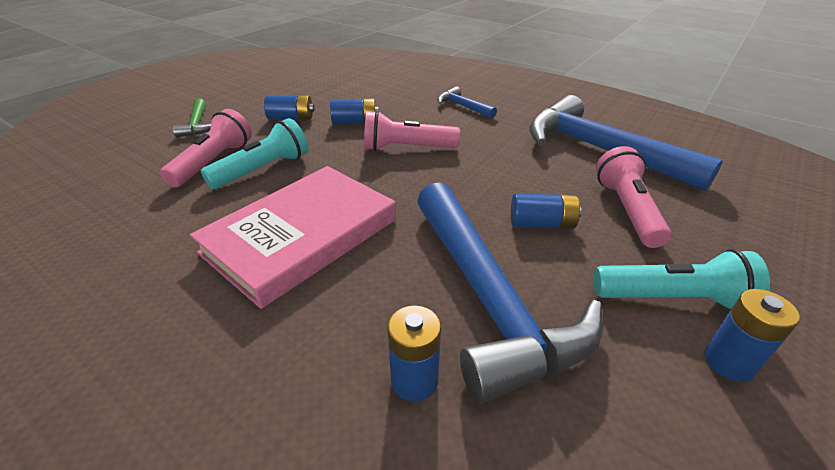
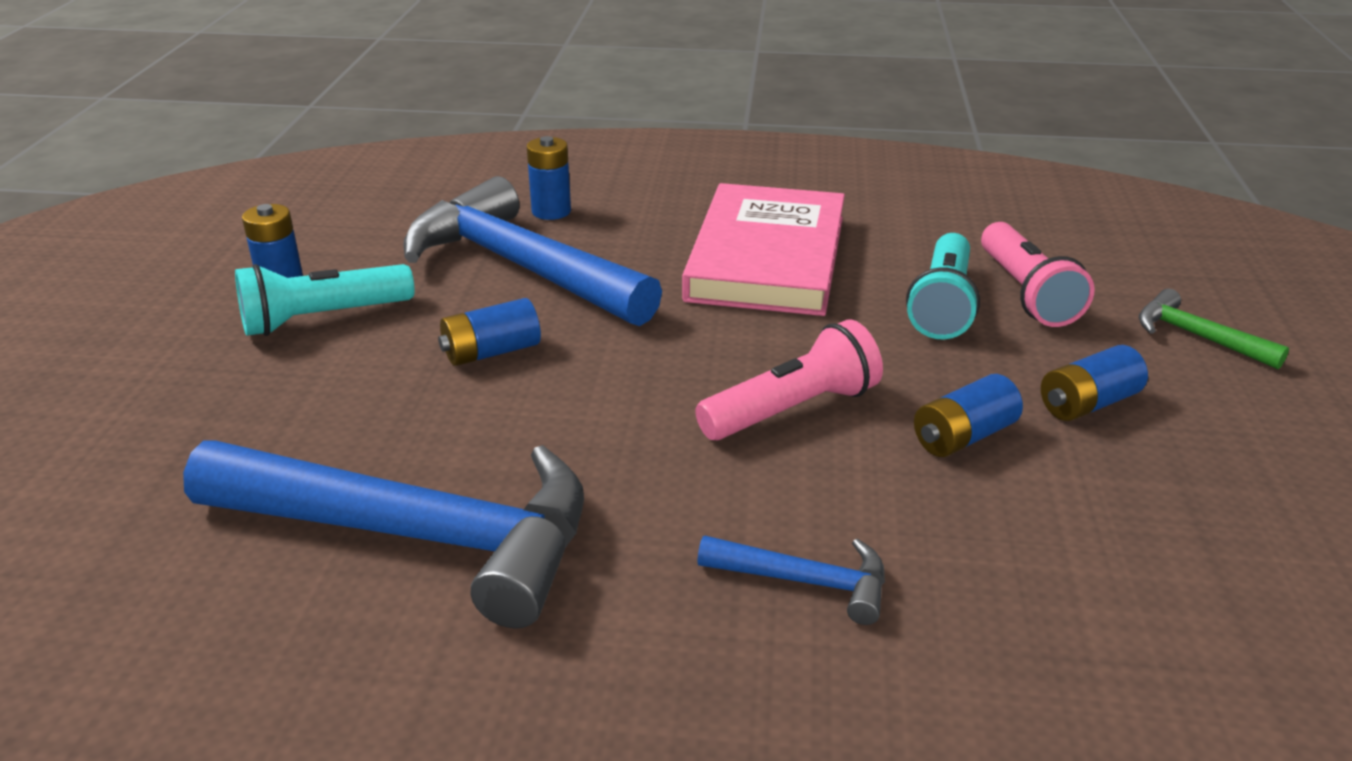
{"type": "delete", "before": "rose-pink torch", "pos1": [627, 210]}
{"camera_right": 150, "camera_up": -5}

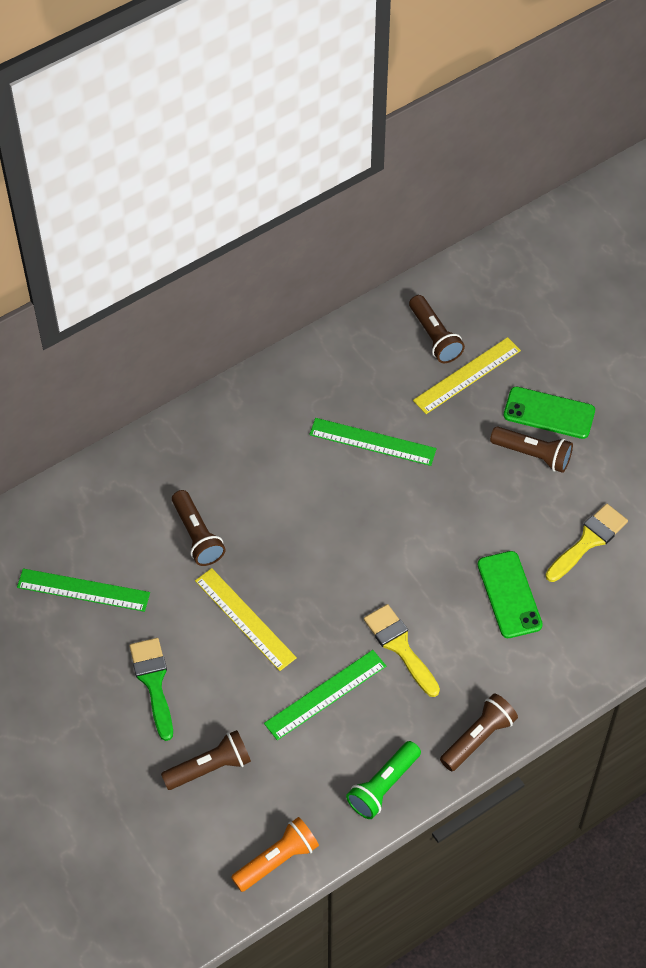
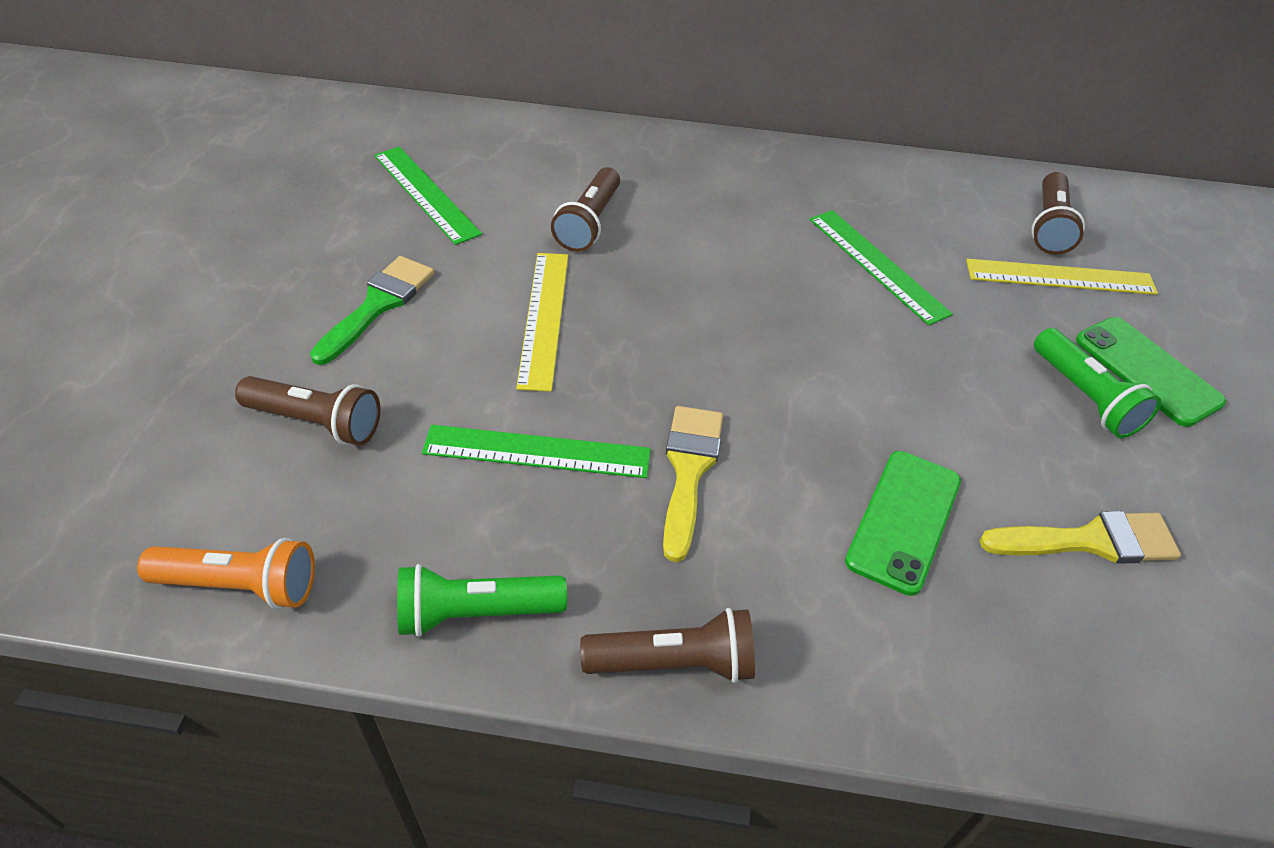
{"type": "recolor", "before": "dark brown torch", "after": "emerald torch", "pos1": [533, 454], "pos2": [1085, 397]}
{"camera_right": 40, "camera_up": -10}

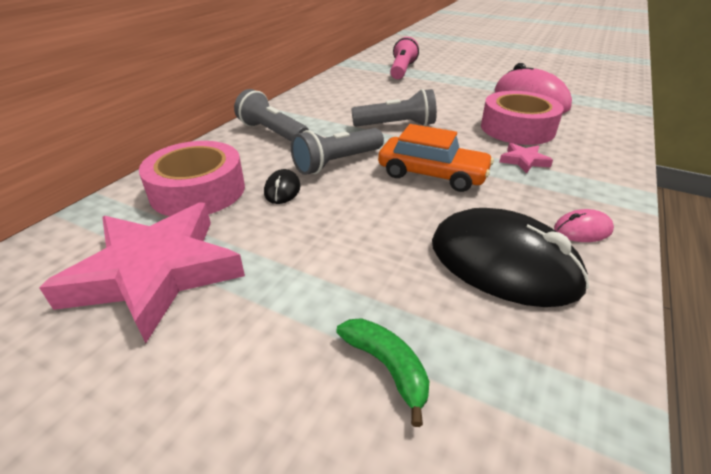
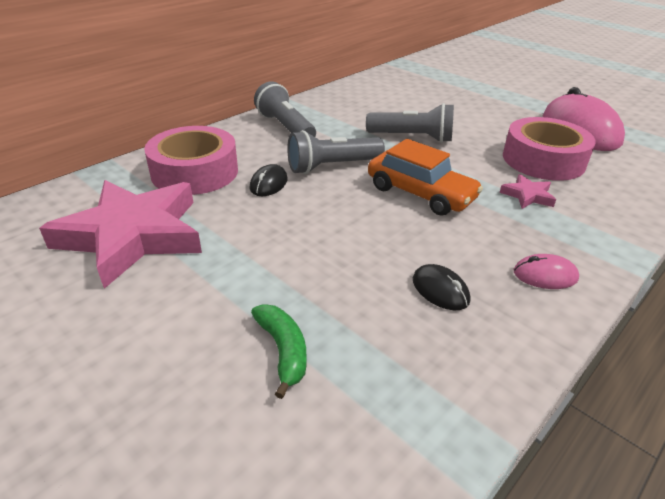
{"type": "delete", "before": "rose-pink torch", "pos1": [402, 70]}
{"type": "resize", "before": "black computer mouse", "pos1": [503, 264], "pos2": [440, 290], "scale": 0.44}
{"camera_right": 15, "camera_up": 0}

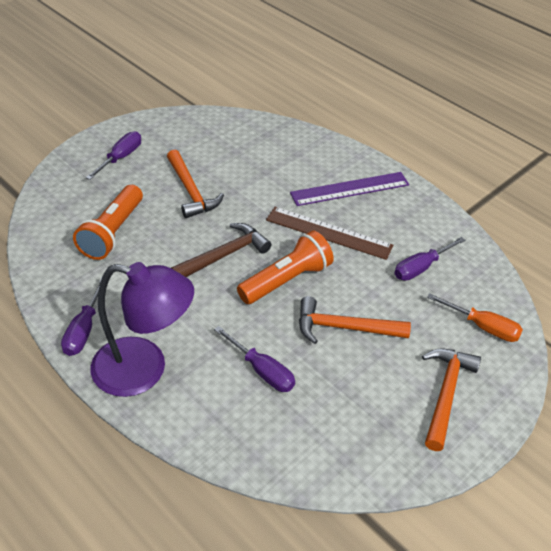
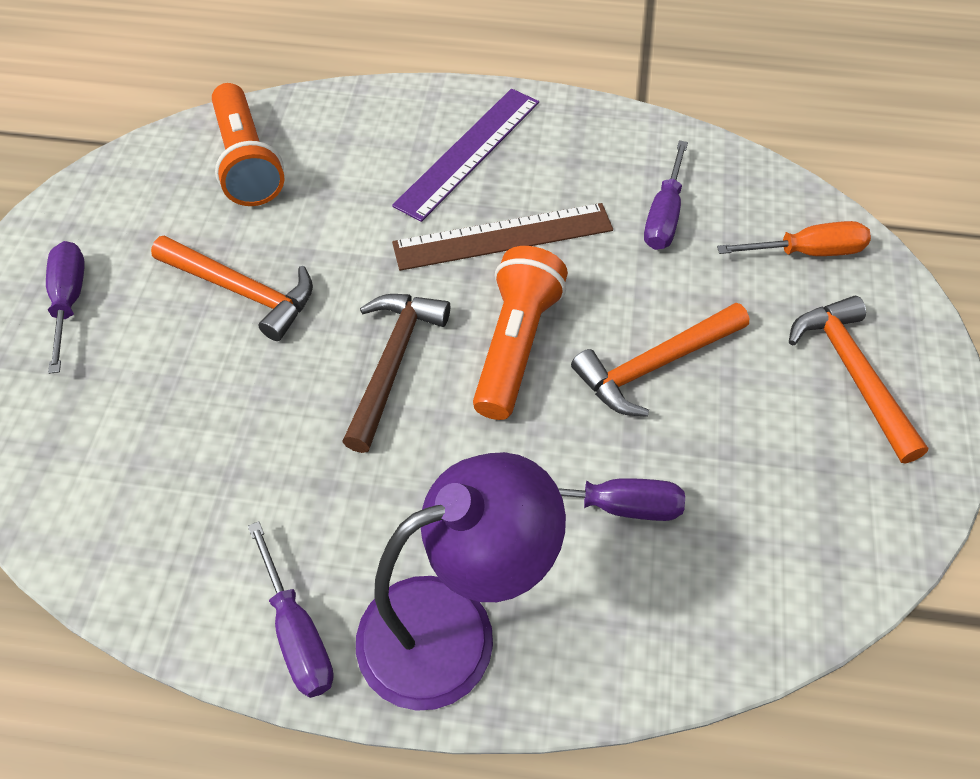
{"type": "move", "before": "orange torch", "pos1": [112, 233], "pos2": [247, 162]}
{"camera_right": -35, "camera_up": 10}

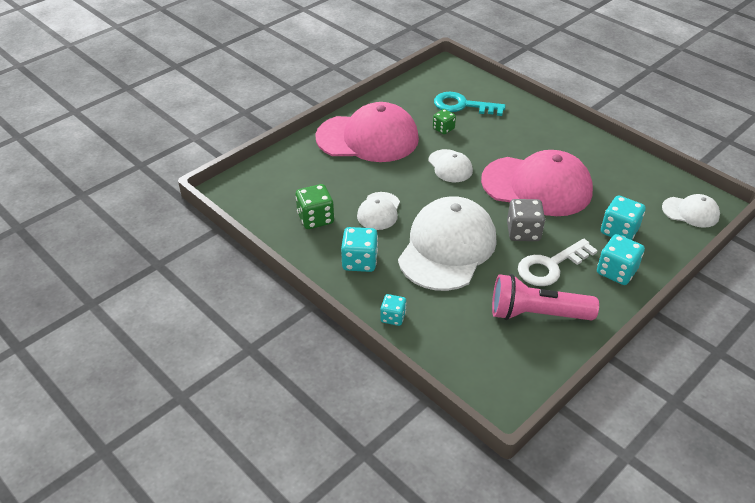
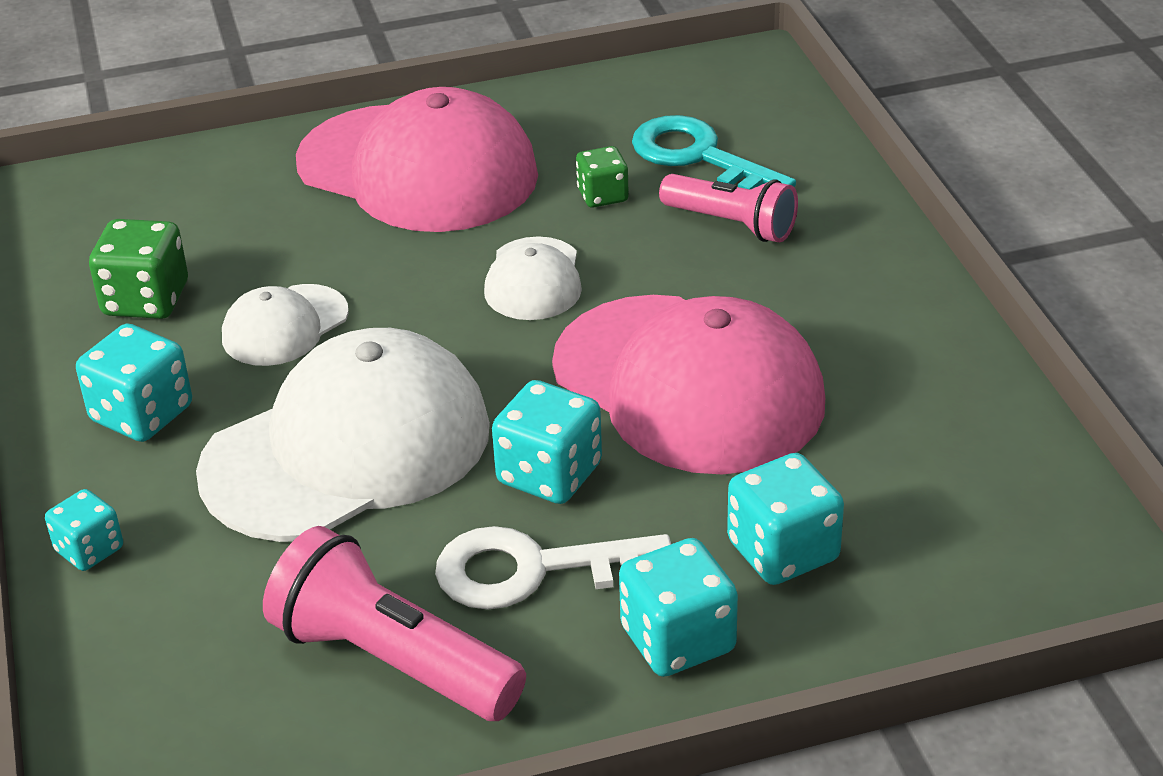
{"type": "delete", "before": "pure white baseball cap", "pos1": [690, 212]}
{"type": "recolor", "before": "grey game die", "after": "aqua game die", "pos1": [523, 232], "pos2": [549, 474]}
{"type": "insert", "after": "rose-pink torch", "pos2": [731, 224]}
{"camera_right": 30, "camera_up": -5}

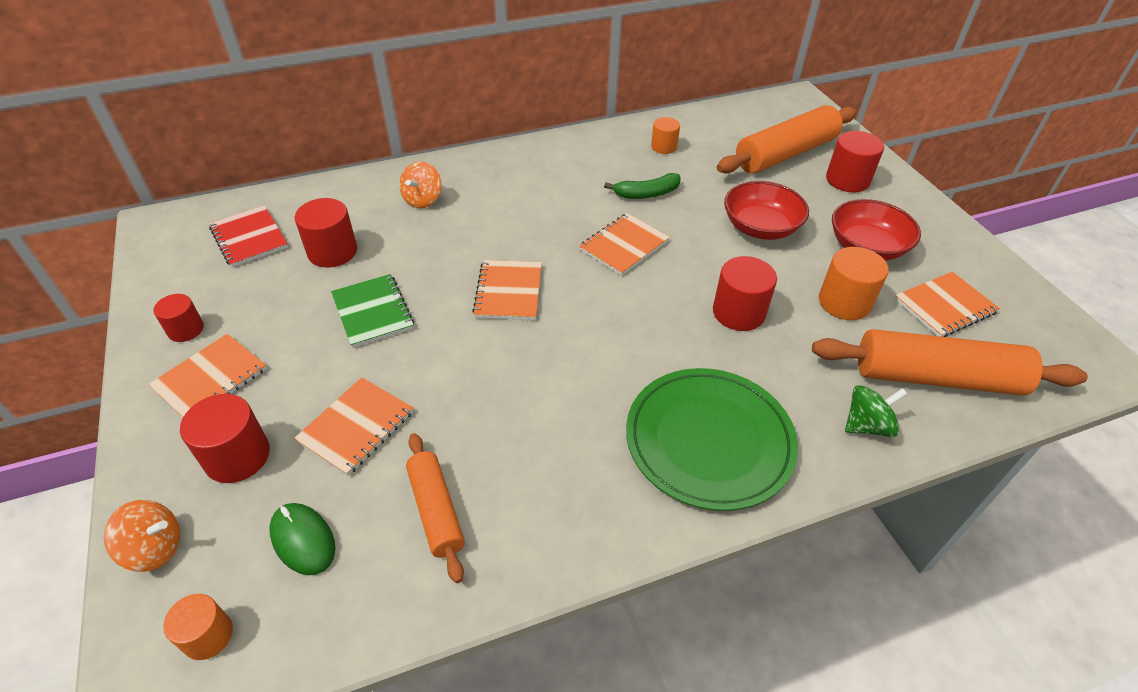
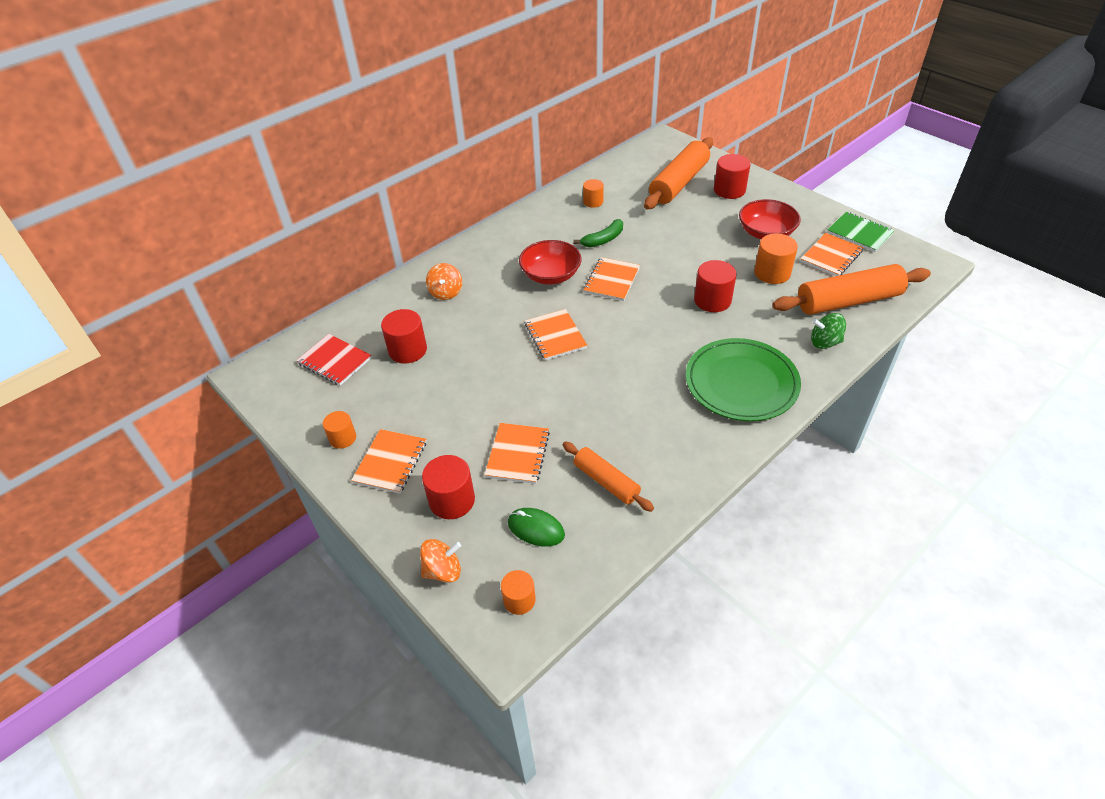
{"type": "move", "before": "red deep dish", "pos1": [760, 227], "pos2": [551, 275]}
{"type": "move", "before": "emerald exercise book", "pos1": [373, 312], "pos2": [859, 233]}
{"type": "recolor", "before": "red cylinder shape", "after": "orange cylinder shape", "pos1": [185, 329], "pos2": [343, 438]}
{"type": "rotate", "before": "emerald toy top", "pos1": [867, 425], "pos2": [824, 342], "turn": -135}
{"camera_right": -20, "camera_up": 0}

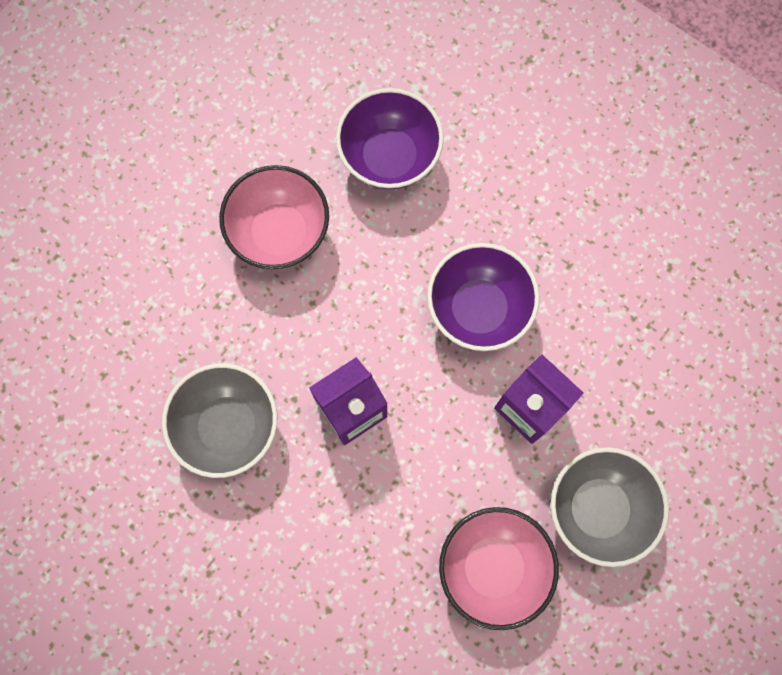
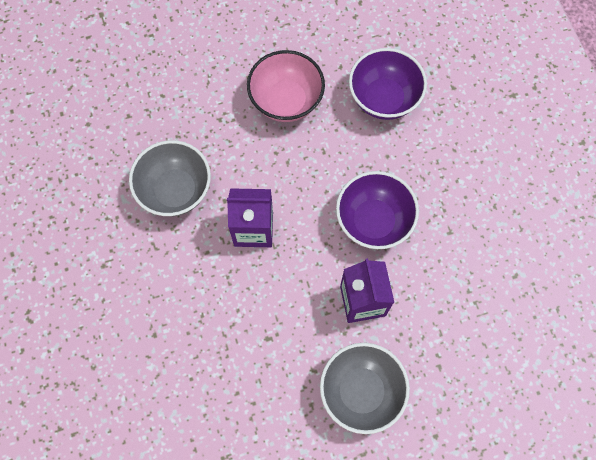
{"type": "delete", "before": "rose-pink deep dish", "pos1": [493, 567]}
{"camera_right": 35, "camera_up": -5}

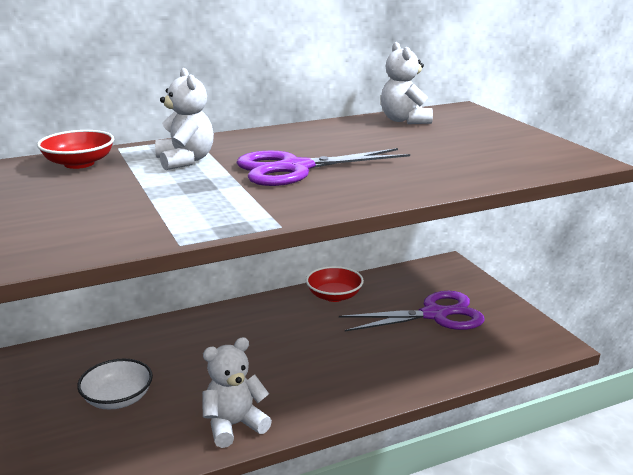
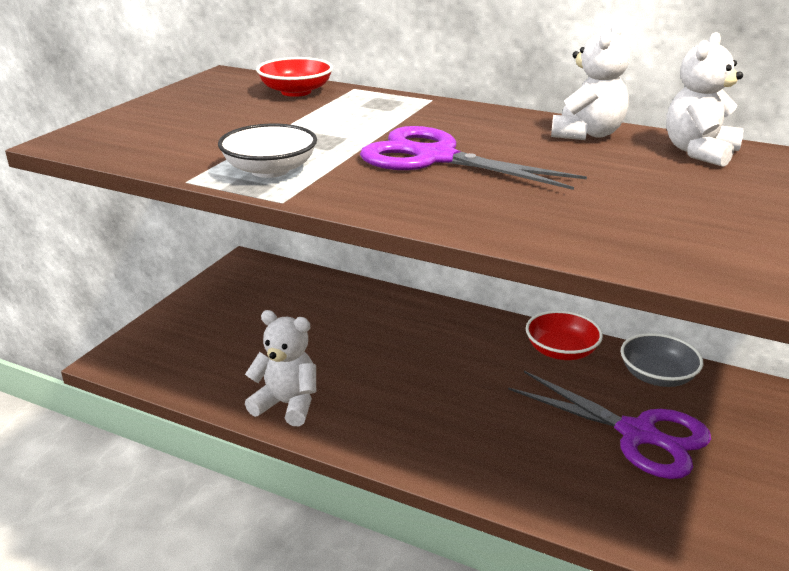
{"type": "move", "before": "pure white teddy bear", "pos1": [185, 161], "pos2": [587, 134]}
{"type": "move", "before": "pure white deep dish", "pos1": [118, 399], "pos2": [270, 170]}
{"type": "insert", "after": "grey deep dish", "pos2": [657, 376]}
{"camera_right": 50, "camera_up": 5}

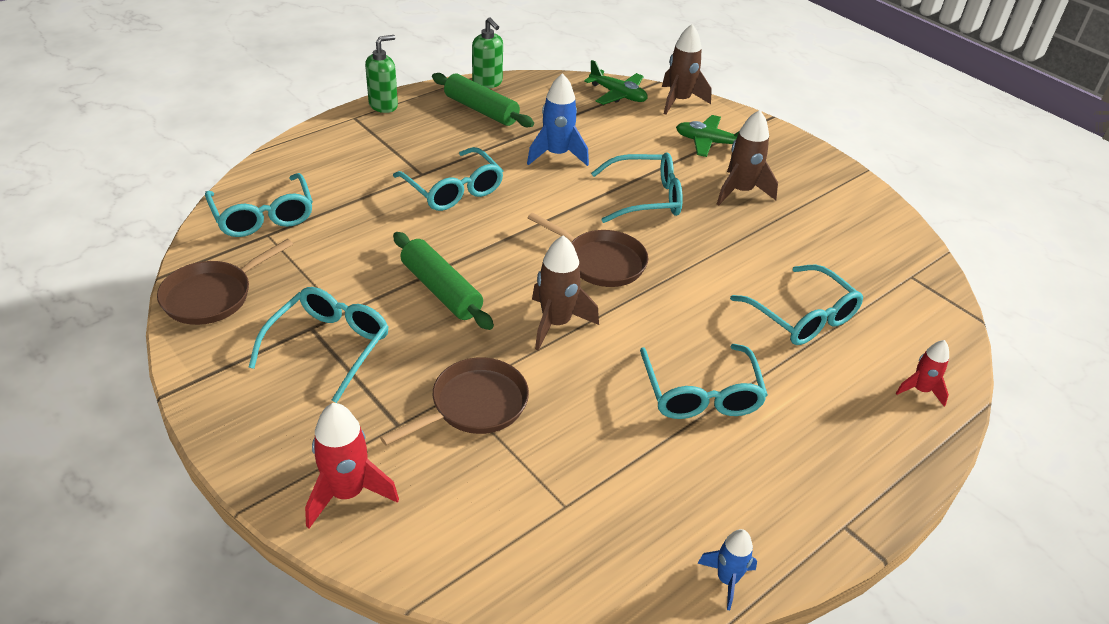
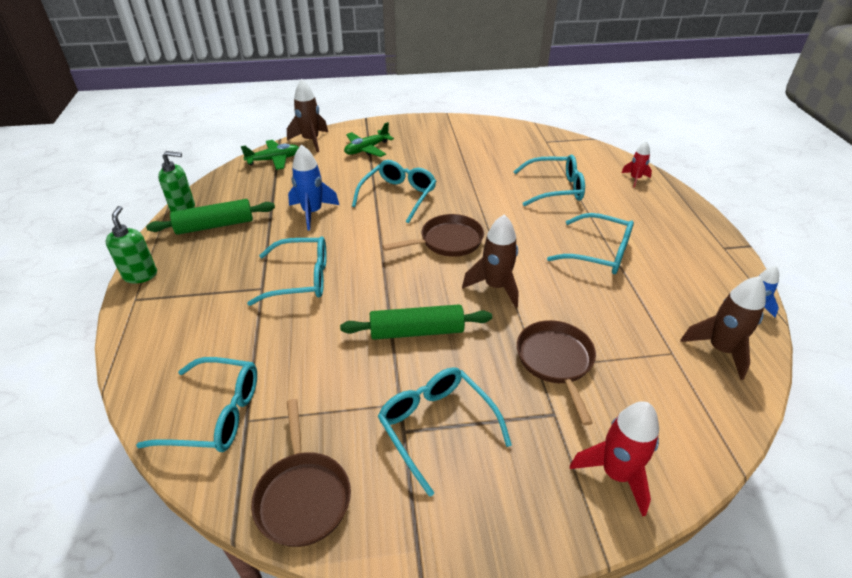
{"type": "move", "before": "dark brown toy rocket", "pos1": [740, 191], "pos2": [720, 350]}
{"camera_right": -55, "camera_up": 0}

